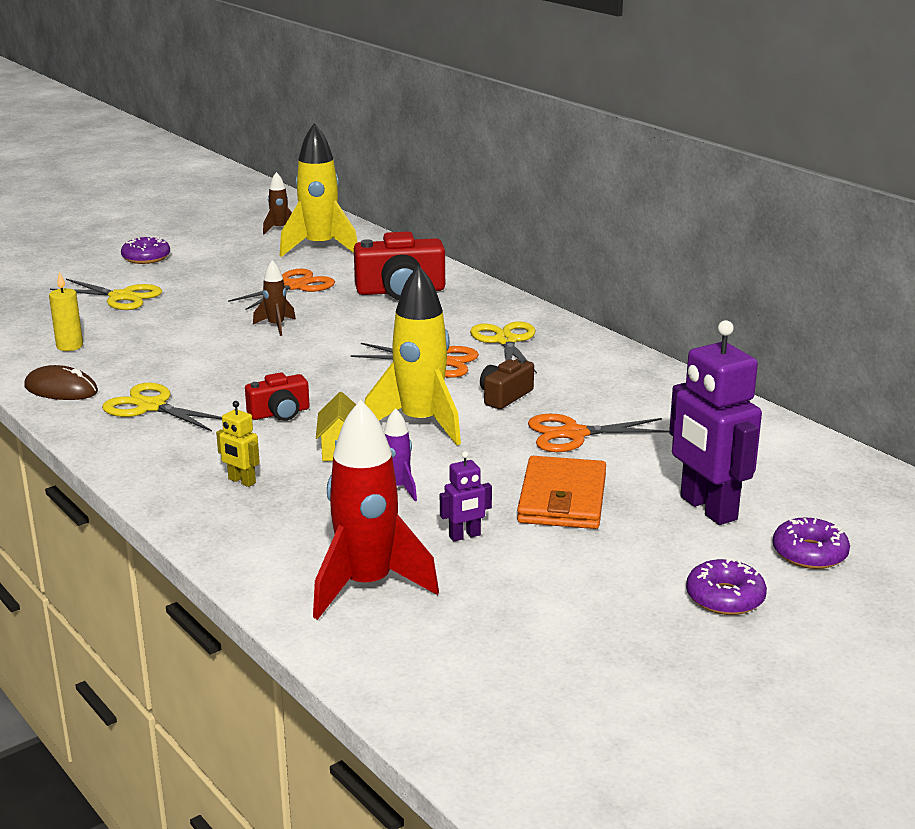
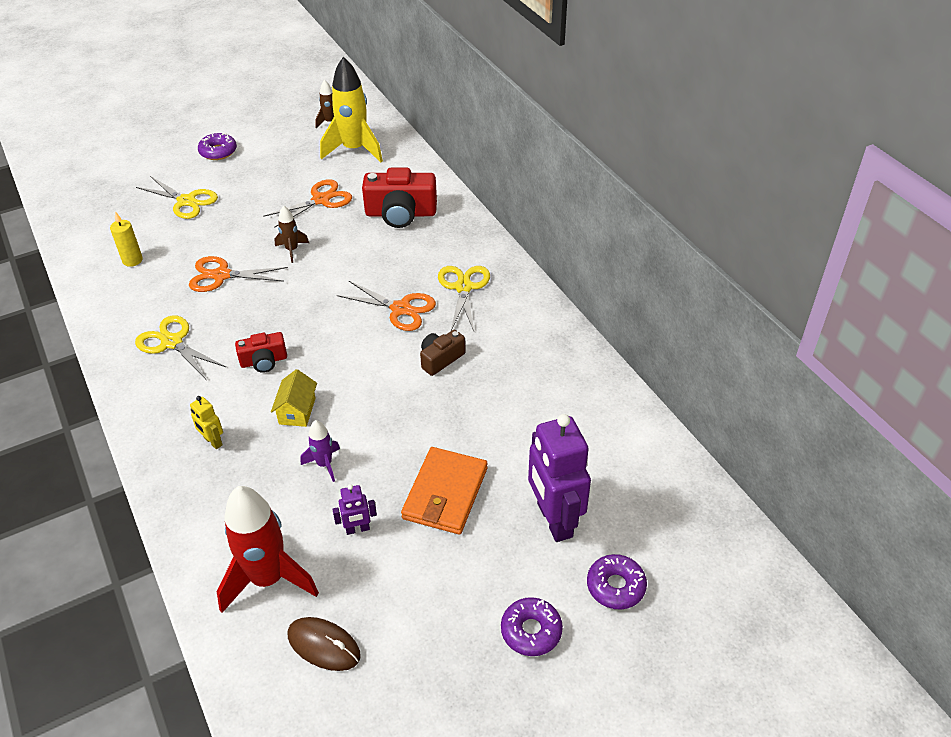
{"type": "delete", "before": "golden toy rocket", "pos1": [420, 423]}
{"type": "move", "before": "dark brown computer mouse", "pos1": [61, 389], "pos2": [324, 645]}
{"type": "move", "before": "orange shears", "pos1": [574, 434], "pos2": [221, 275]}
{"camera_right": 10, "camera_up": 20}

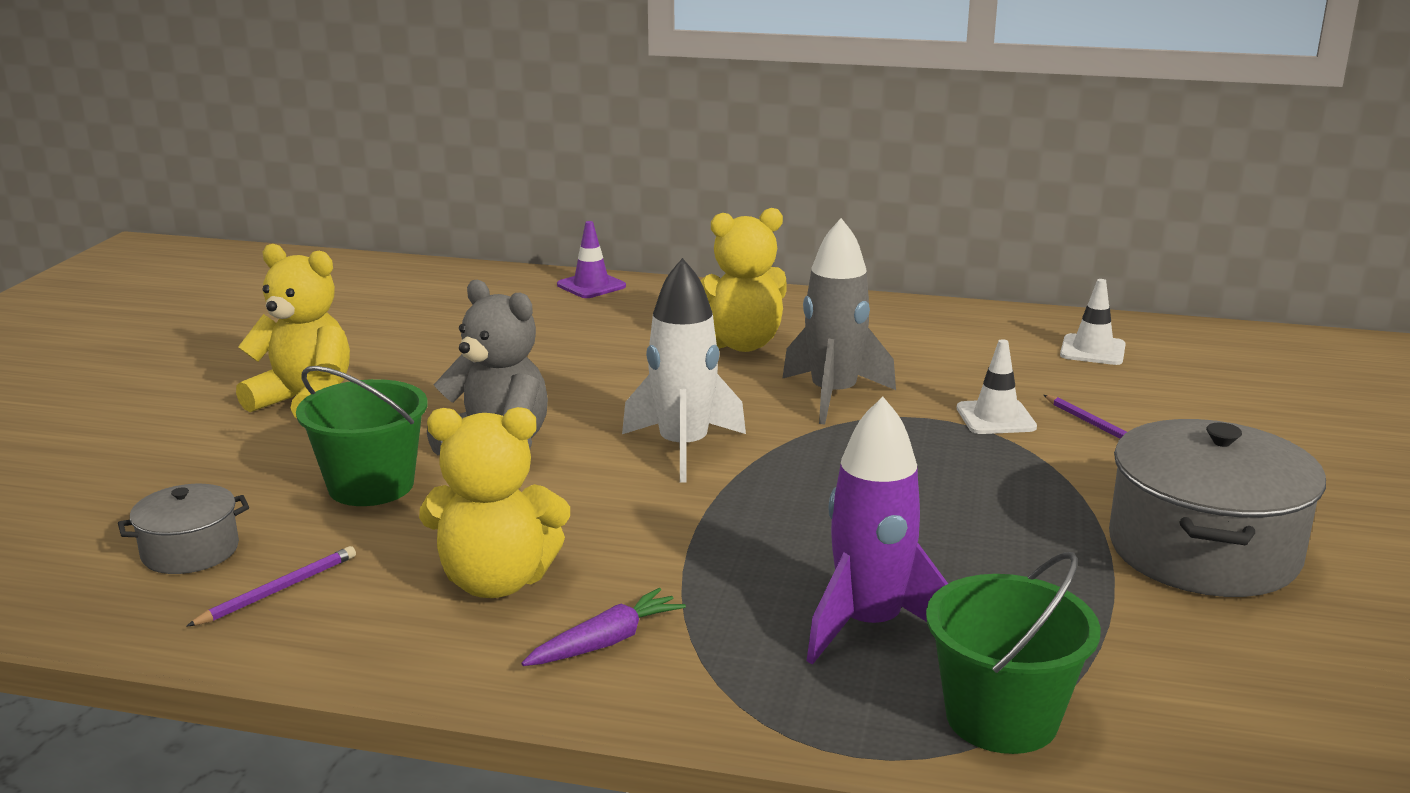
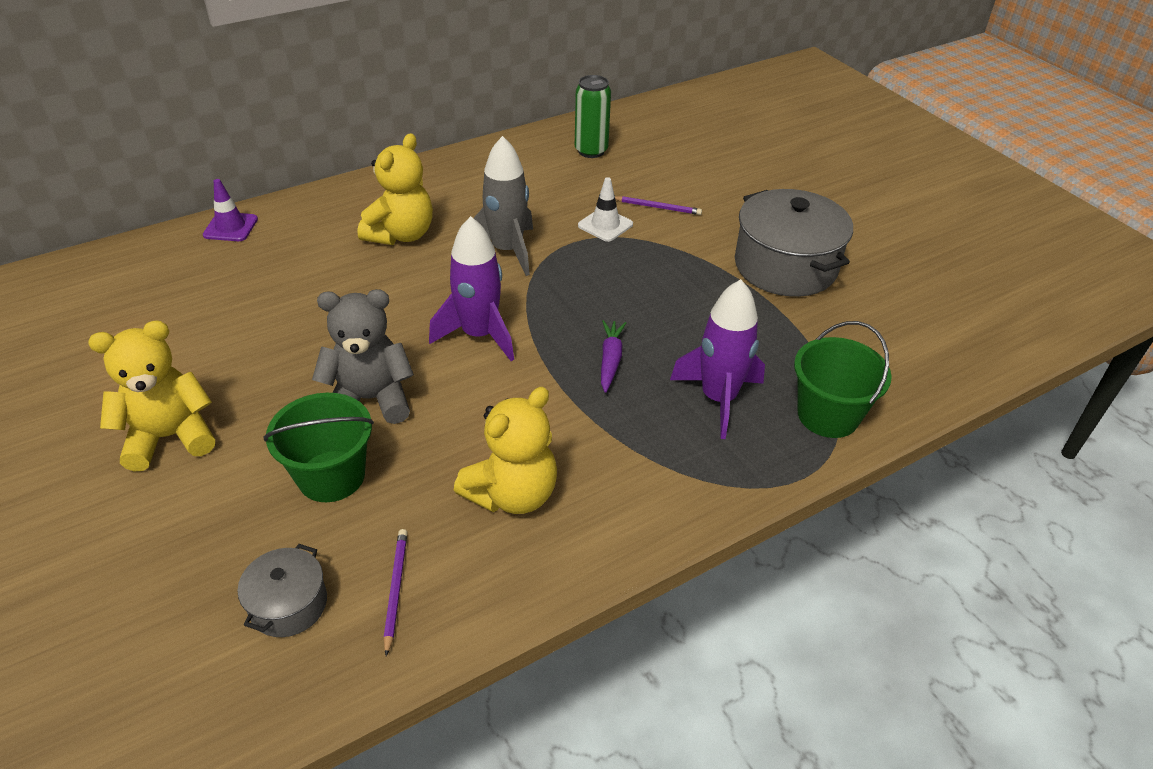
{"type": "recolor", "before": "pure white toy rocket", "after": "purple toy rocket", "pos1": [683, 448], "pos2": [479, 335]}
{"type": "replace", "before": "pure white safety cone", "after": "emerald tin", "pos1": [1092, 350], "pos2": [591, 151]}
{"type": "move", "before": "purple carrot", "pos1": [606, 642], "pos2": [610, 360]}
{"camera_right": -45, "camera_up": 20}

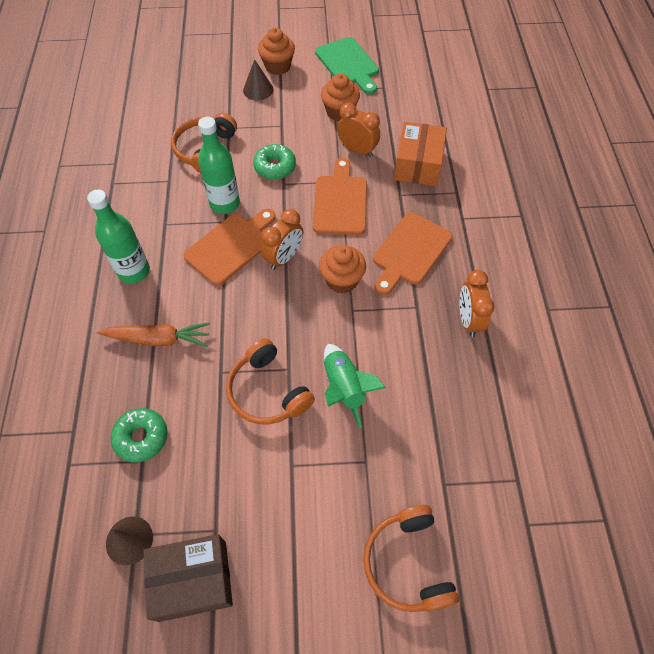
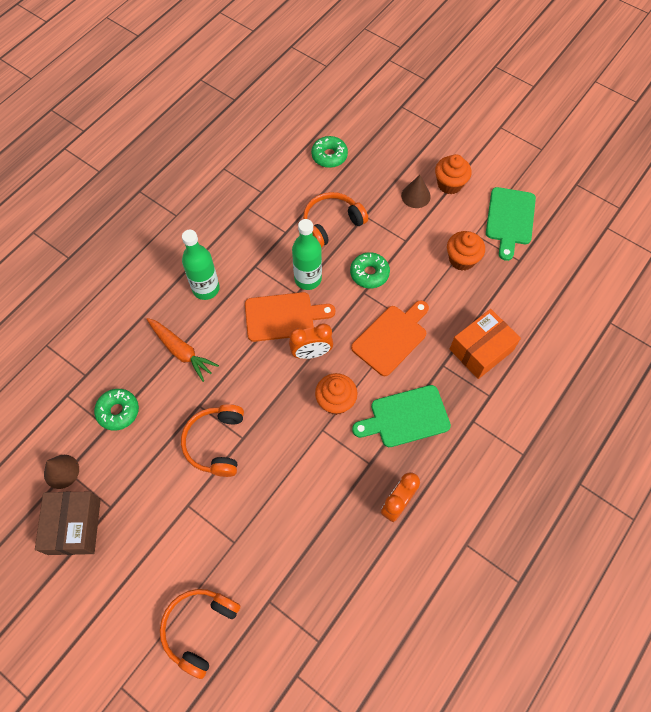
{"type": "delete", "before": "orange alarm clock", "pos1": [357, 150]}
{"type": "recolor", "before": "orange cutting board", "after": "emerald cutting board", "pos1": [410, 251], "pos2": [405, 417]}
{"type": "delete", "before": "emerald toy rocket", "pos1": [344, 388]}
{"type": "rotate", "before": "dark brown parcel", "pos1": [193, 580], "pos2": [74, 526], "turn": 60}
{"type": "insert", "after": "emerald doughnut", "pos2": [329, 156]}
{"camera_right": 40, "camera_up": 5}

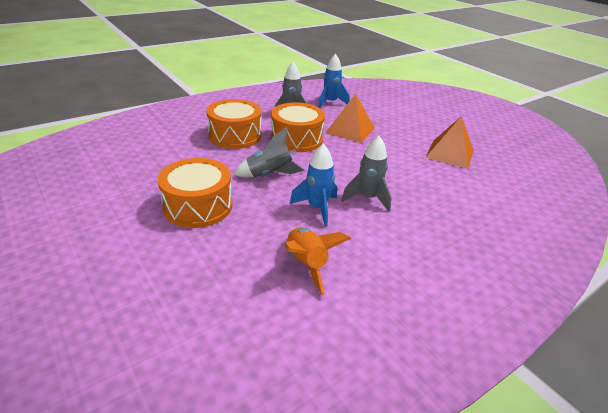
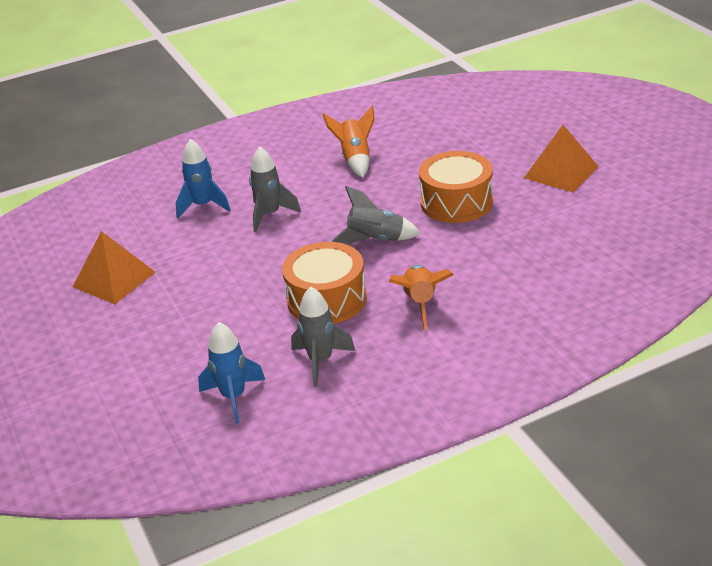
{"type": "move", "before": "orange pyramid shape", "pos1": [350, 130], "pos2": [561, 172]}
{"type": "replace", "before": "orange drum", "after": "orange toy rocket", "pos1": [235, 135], "pos2": [420, 303]}
{"type": "move", "before": "royal blue toy rocket", "pos1": [317, 208], "pos2": [203, 206]}
{"camera_right": -165, "camera_up": 0}

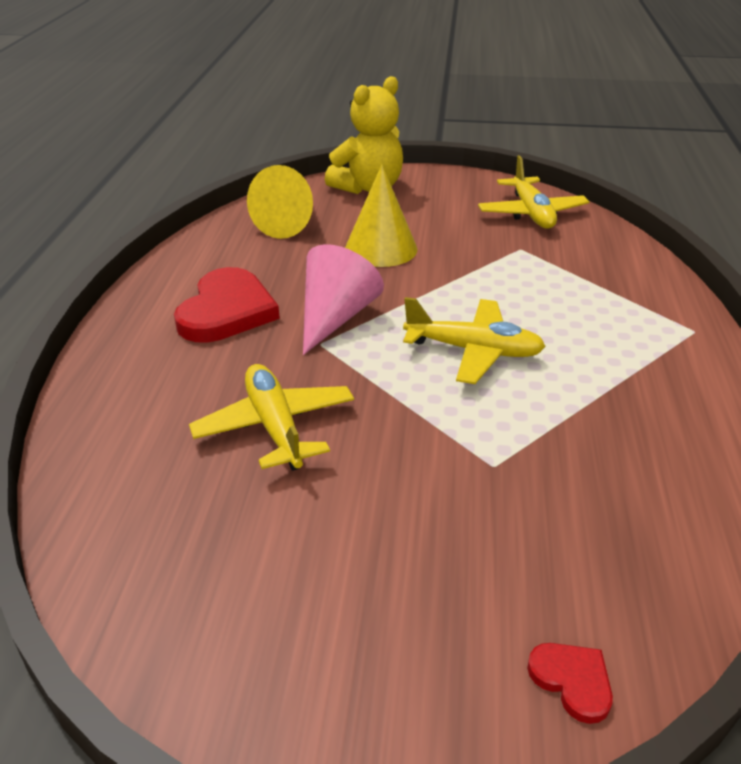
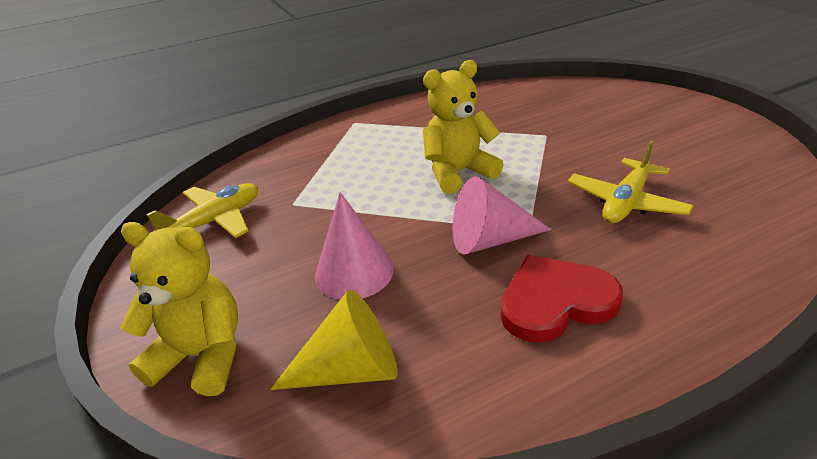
{"type": "recolor", "before": "golden cone shape", "after": "rose-pink cone shape", "pos1": [381, 249], "pos2": [354, 271]}
{"type": "replace", "before": "golden plane", "after": "golden teddy bear", "pos1": [473, 351], "pos2": [458, 172]}
{"type": "delete", "before": "red heart shape", "pos1": [572, 681]}
{"camera_right": -120, "camera_up": 0}

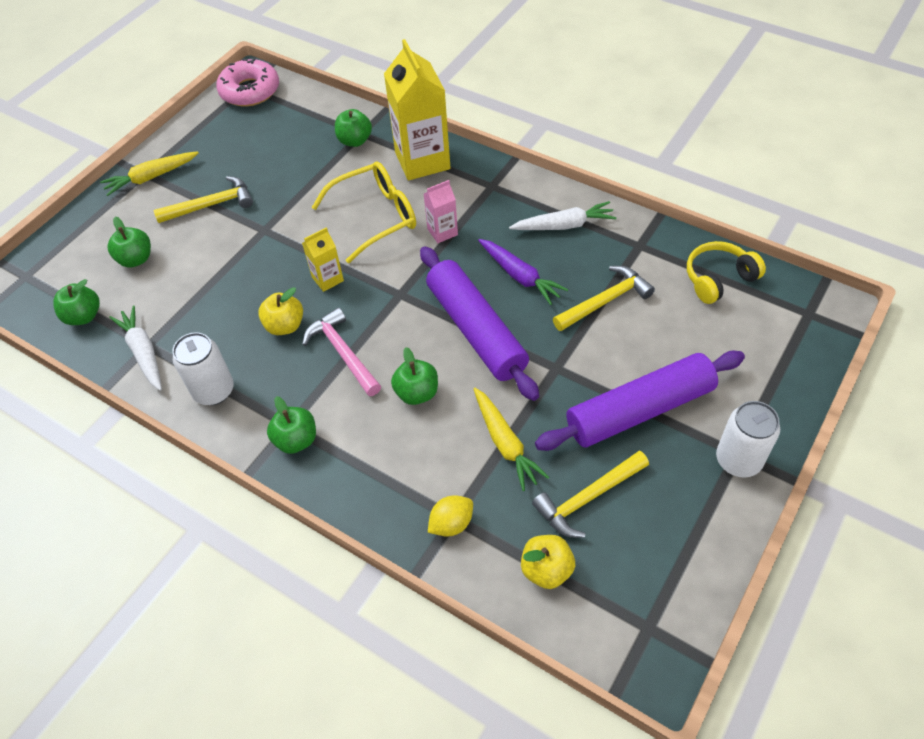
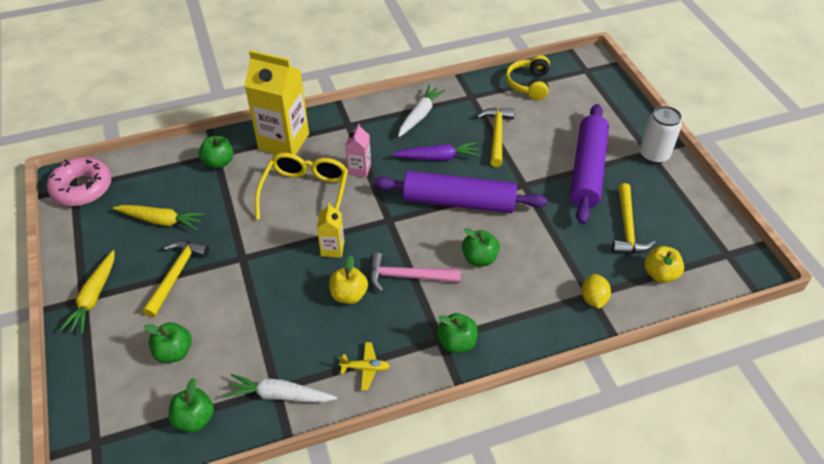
{"type": "replace", "before": "pure white tin", "after": "golden plane", "pos1": [214, 391], "pos2": [365, 368]}
{"type": "move", "before": "golden carrot", "pos1": [505, 443], "pos2": [161, 221]}
{"camera_right": -55, "camera_up": -5}

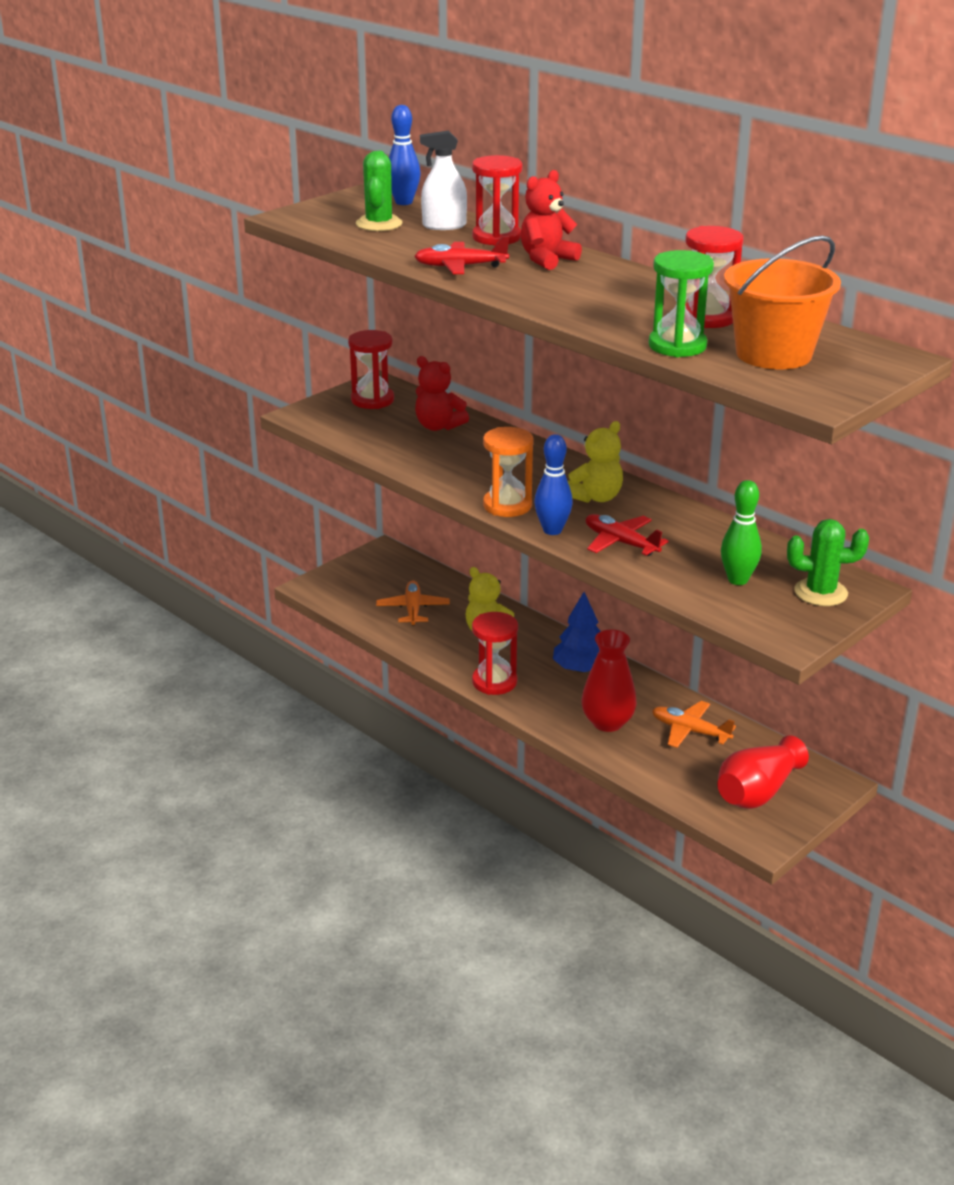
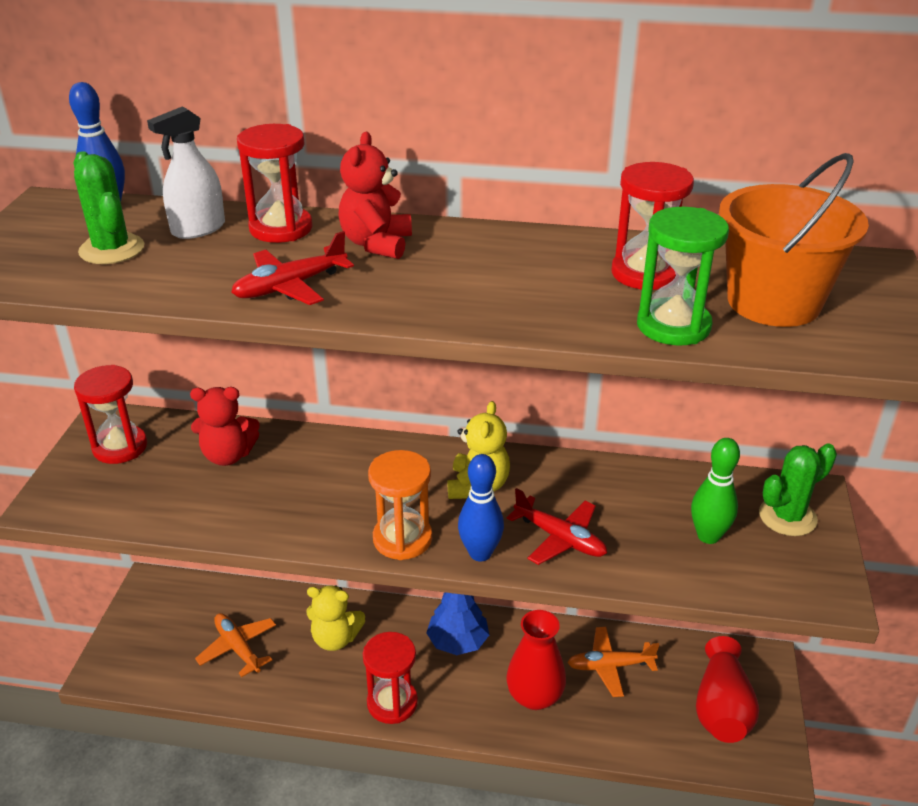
{"type": "rotate", "before": "red plane", "pos1": [620, 543], "pos2": [560, 538], "turn": -150}
{"camera_right": -35, "camera_up": 5}

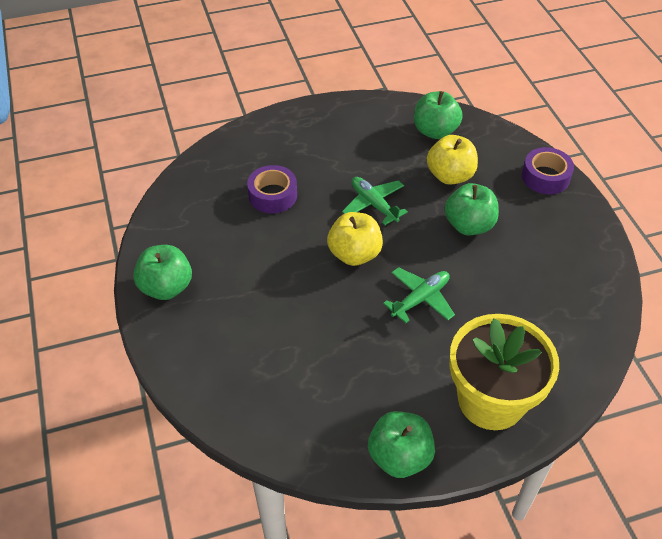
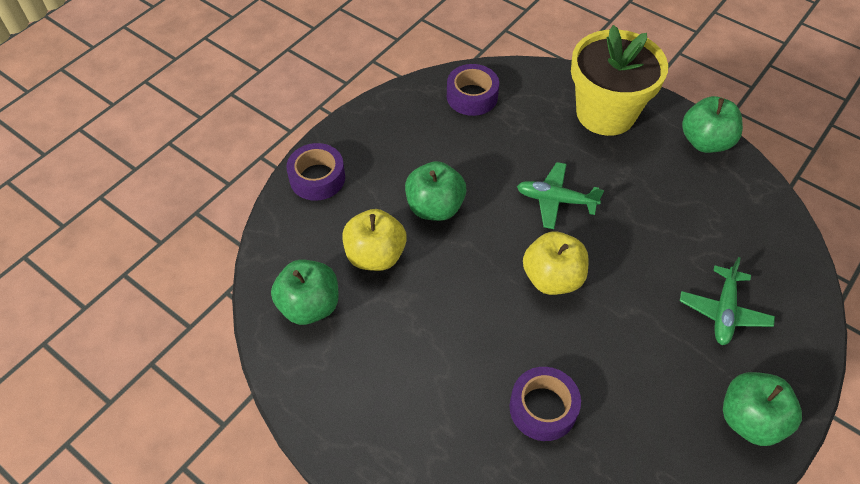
{"type": "move", "before": "emerald plane", "pos1": [374, 204], "pos2": [723, 311]}
{"type": "insert", "after": "purple sticky tape", "pos2": [472, 96]}
{"camera_right": -125, "camera_up": 5}

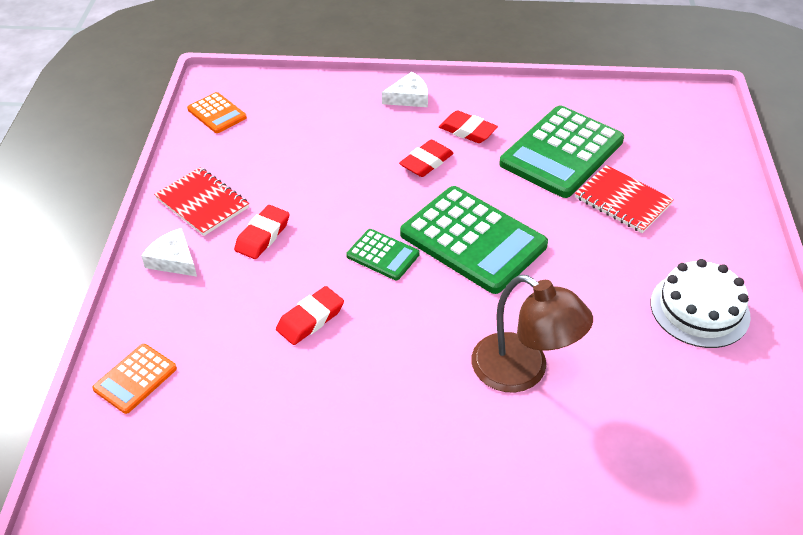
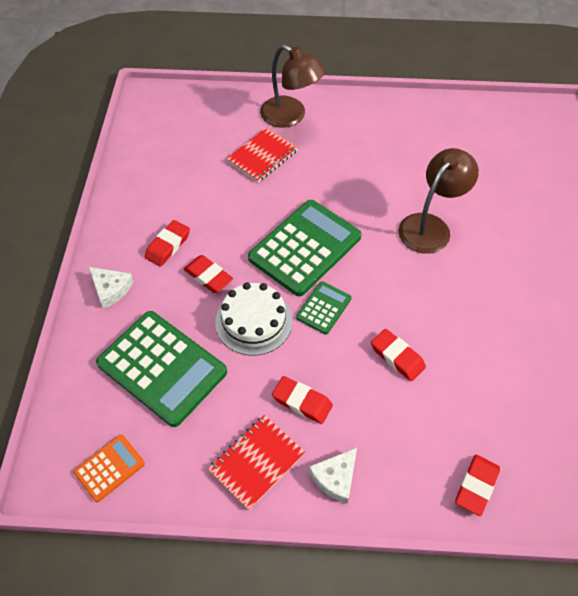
{"type": "rotate", "before": "pure white piece of cheese", "pos1": [409, 97], "pos2": [111, 289], "turn": 150}
{"type": "move", "before": "emerald adding machine", "pos1": [561, 152], "pos2": [162, 368]}
{"type": "move", "before": "pure white layer cake", "pos1": [699, 309], "pos2": [254, 321]}
{"type": "replace", "before": "orange adding machine", "after": "red pencil eraser", "pos1": [135, 379], "pos2": [476, 486]}
{"type": "insert", "after": "dark brown lamp", "pos2": [290, 116]}
{"camera_right": -90, "camera_up": 10}

